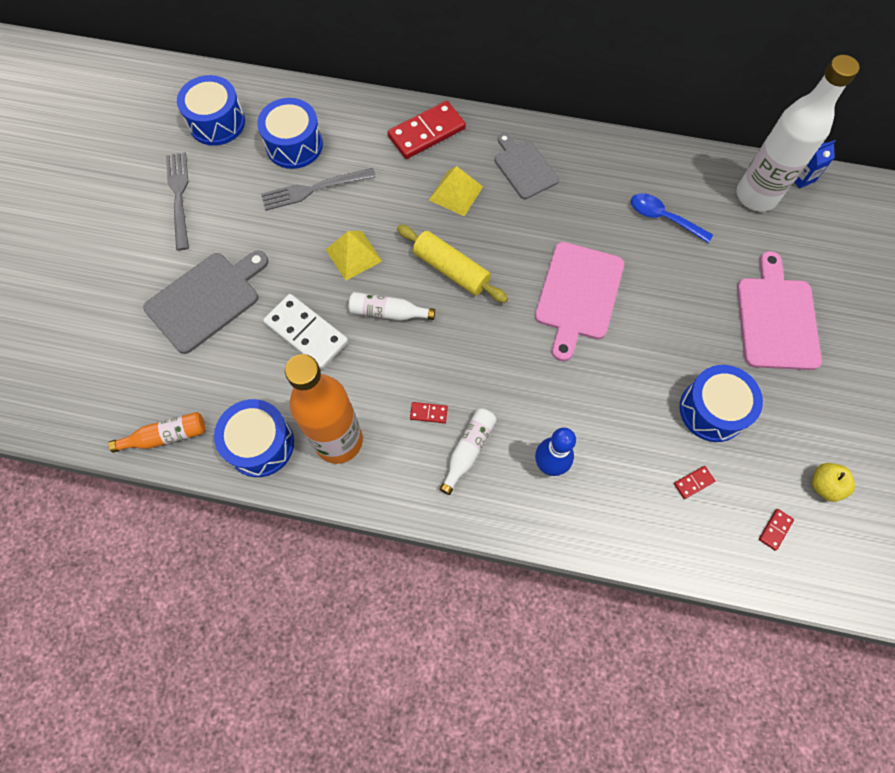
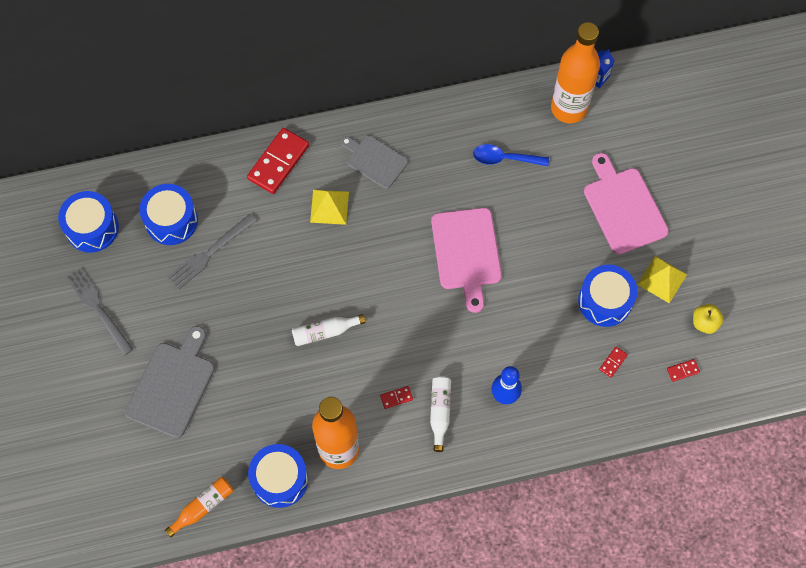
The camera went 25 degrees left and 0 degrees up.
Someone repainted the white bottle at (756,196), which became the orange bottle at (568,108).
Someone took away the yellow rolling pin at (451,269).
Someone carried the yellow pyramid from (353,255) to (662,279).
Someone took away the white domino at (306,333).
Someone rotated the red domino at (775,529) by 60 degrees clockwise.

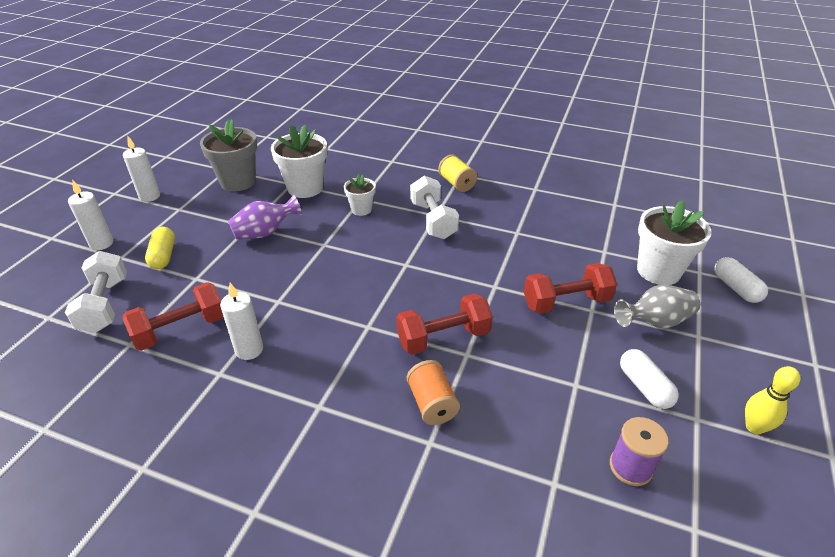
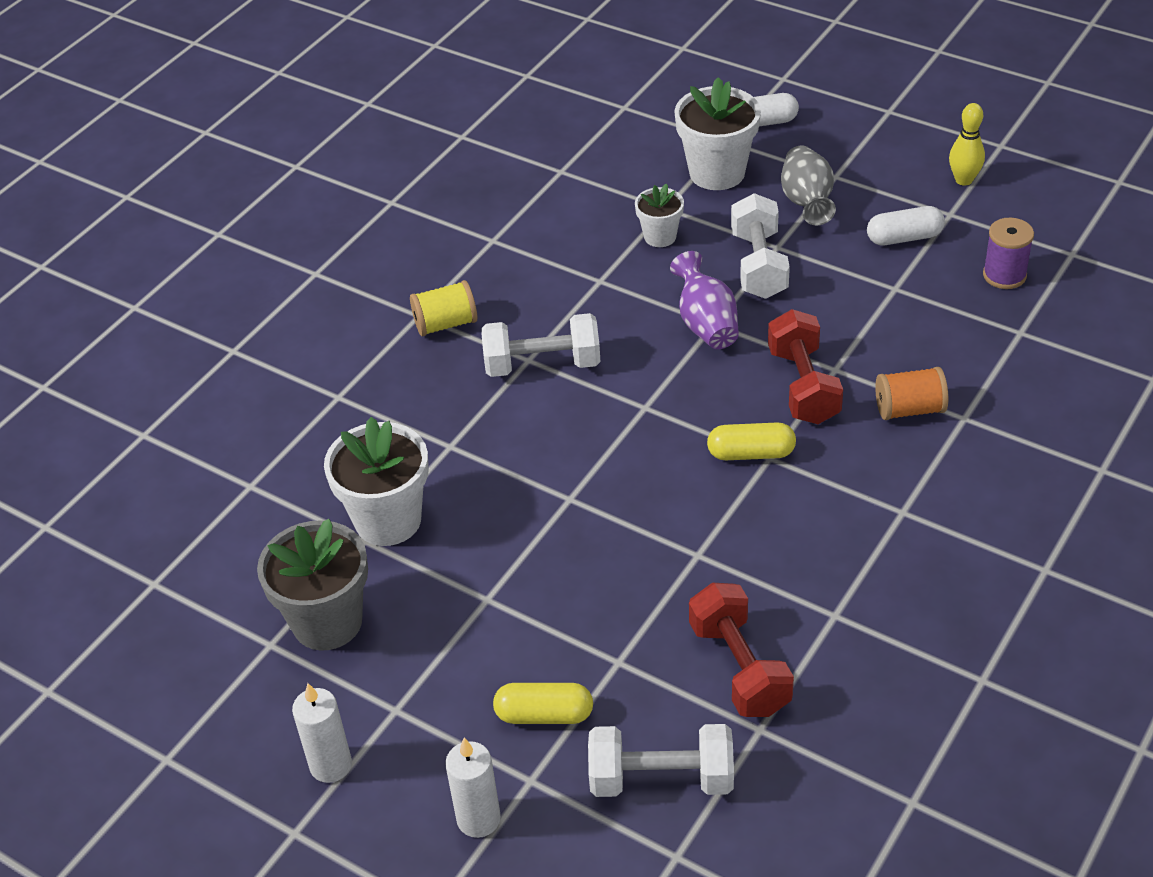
The camera went 75 degrees left and 5 degrees up.
Someone carried the white flower pot from (361,209) to (660,236).
Someone carried the purple vase from (265,233) to (706,324).
Someone repainted the red dumbbell at (566,302), which became the white dumbbell at (759,265).
Someone took away the white candle at (249,350).
Someone put down the yellow capsule at (751,453).

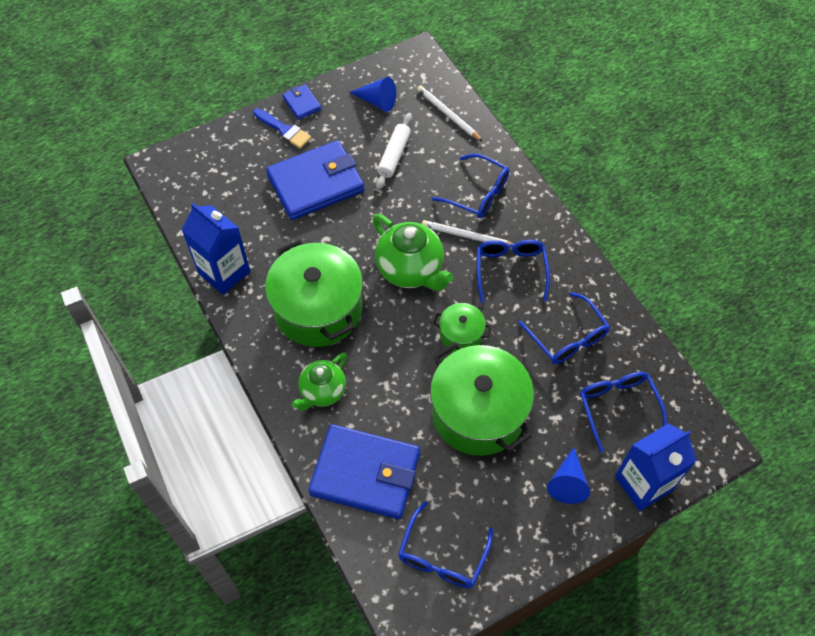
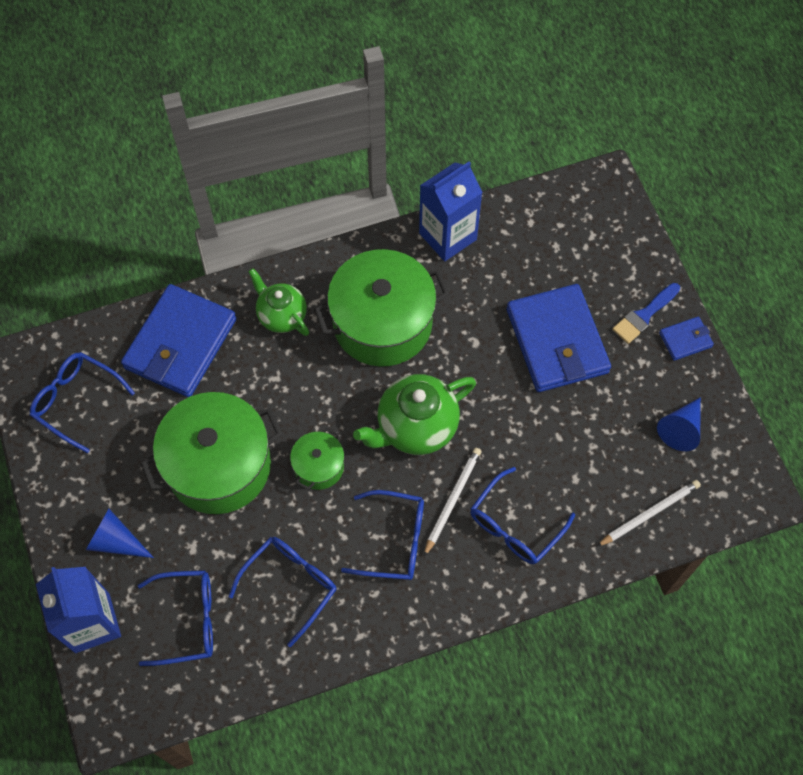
The camera went 100 degrees right and 5 degrees up.
Someone took away the white rolling pin at (394,155).
Someone rotated the blue glasses at (567,337) by 150 degrees clockwise.

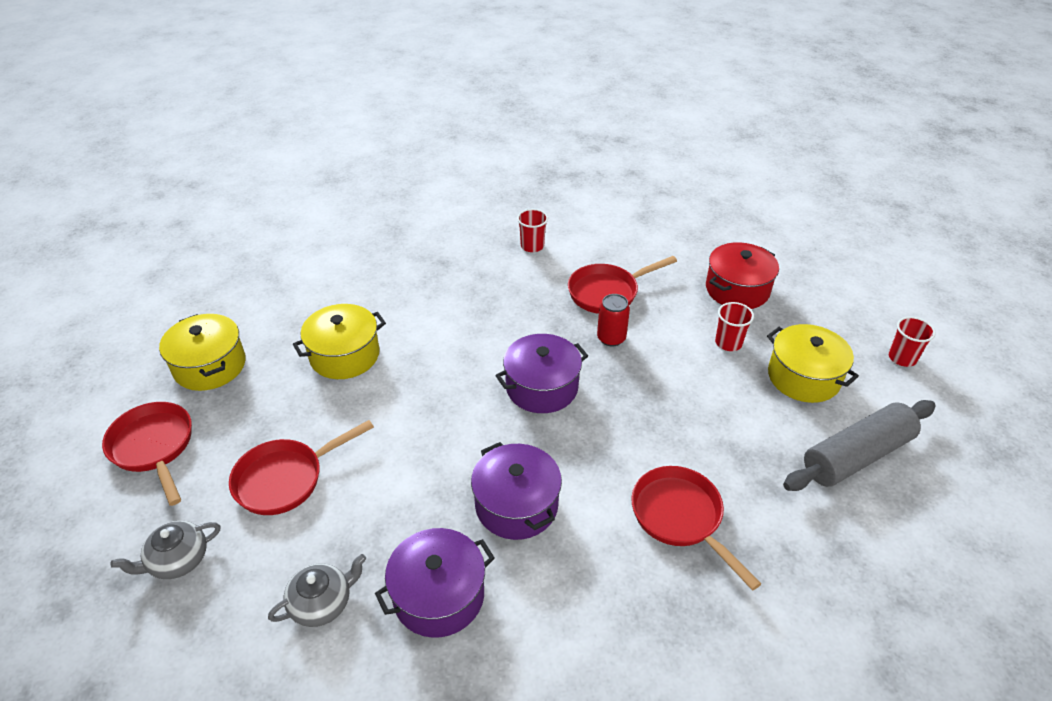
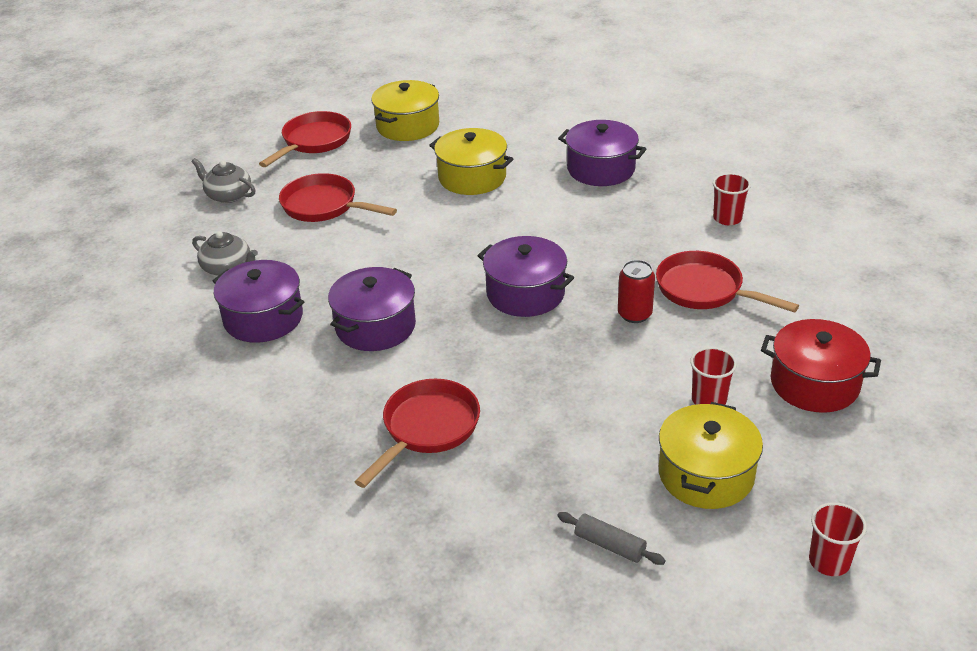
The camera went 65 degrees right and 5 degrees down.
Someone scaled the grey rolling pin at (856,456) by 0.46.
Someone put down the purple pot at (601,169).

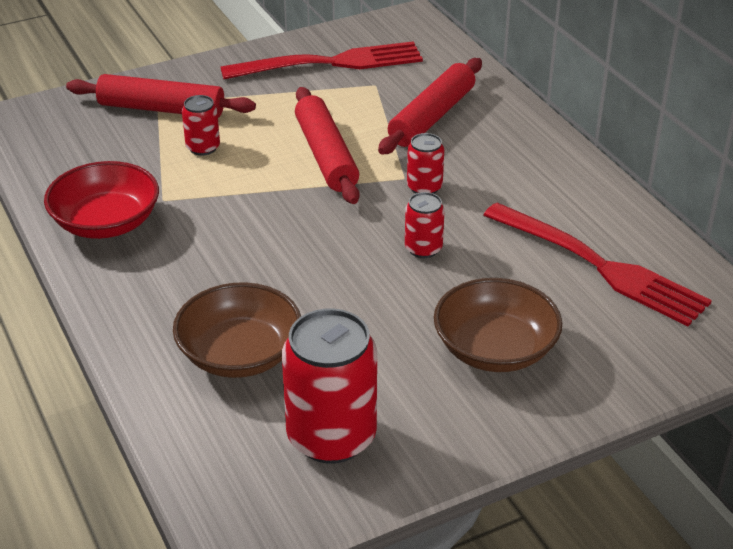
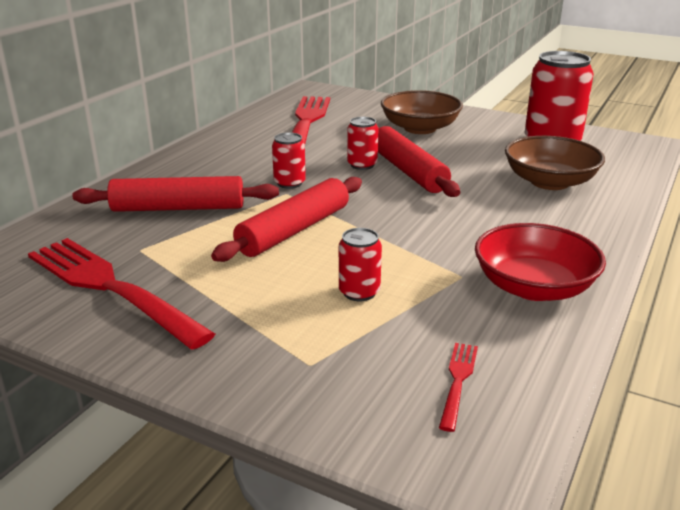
The camera went 125 degrees left and 10 degrees down.
Someone carried the red rolling pin from (161,109) to (408,171).
Someone put down the red fork at (458,381).

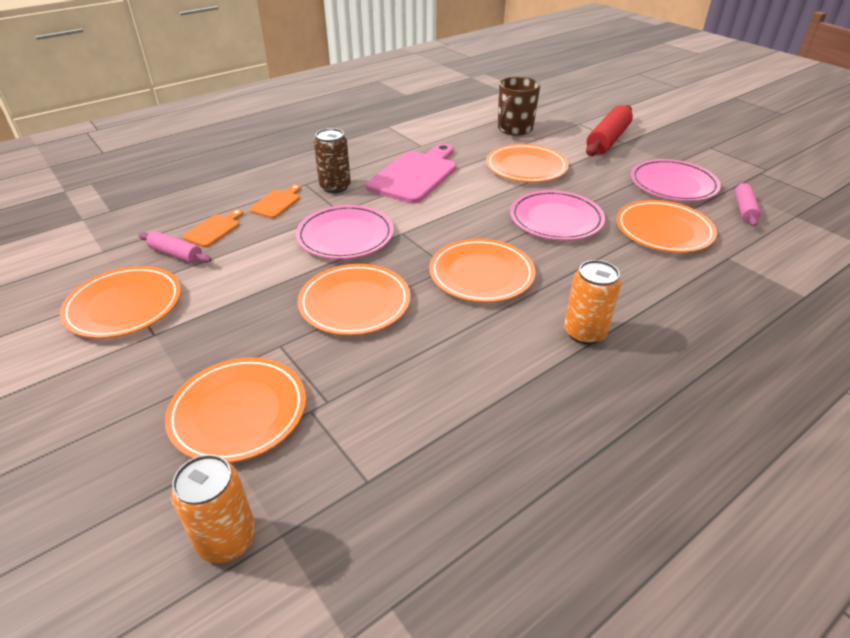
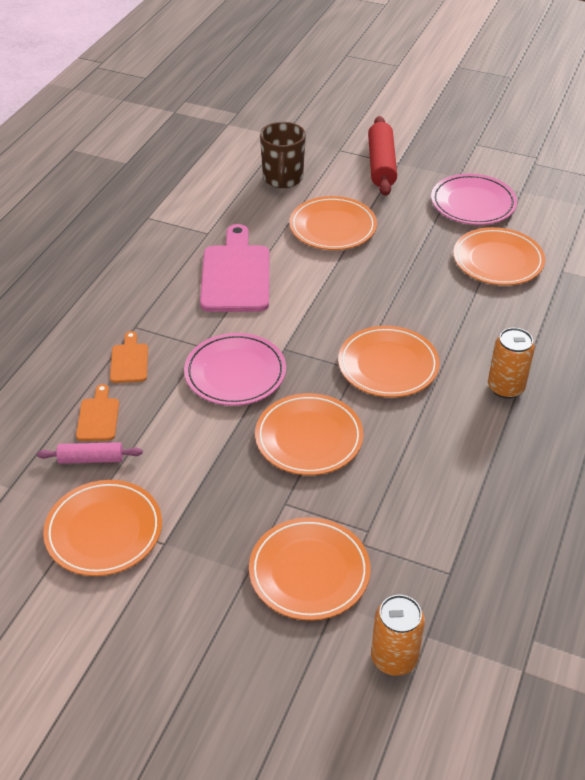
The camera went 30 degrees left and 5 degrees up.
Someone took away the brown can at (335,187).
Someone took away the pink rolling pin at (744,209).
Someone took away the pink plate at (556,219).

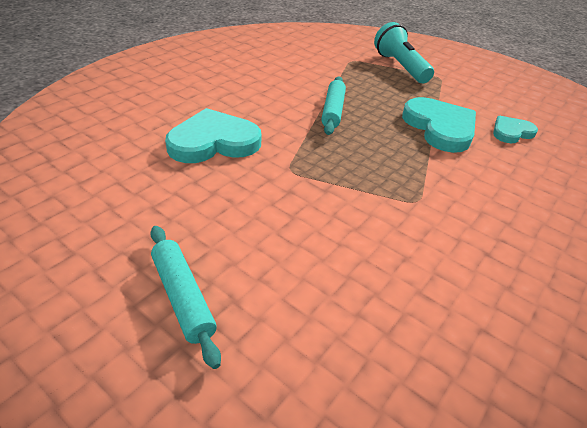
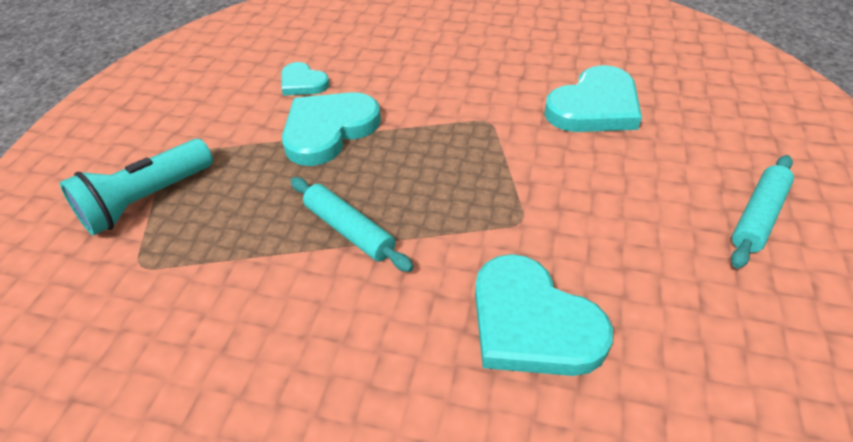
The camera went 110 degrees left and 5 degrees up.
Someone rotated the turquoise rolling pin at (333,111) by 60 degrees clockwise.
Someone put down the turquoise heart at (594,107).

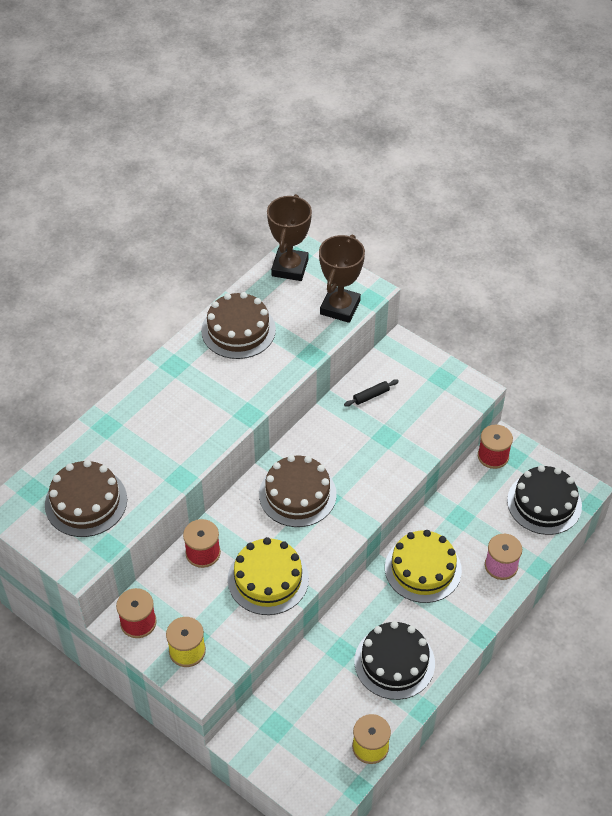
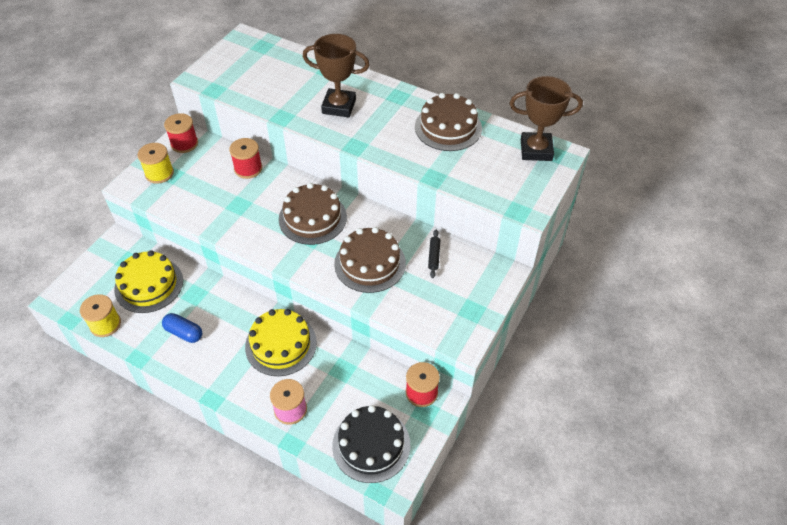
The camera went 80 degrees right and 0 degrees up.
Someone carried the brown trophy from (340,307) to (339,106).
Someone rotated the black rolling pin at (371,396) by 45 degrees clockwise.
Someone carried the brown cake from (86,502) to (370,263).
Someone carried the yellow cake from (268,579) to (149,285).
Someone swapped the black cake at (394,662) for the blue capsule at (184,333).

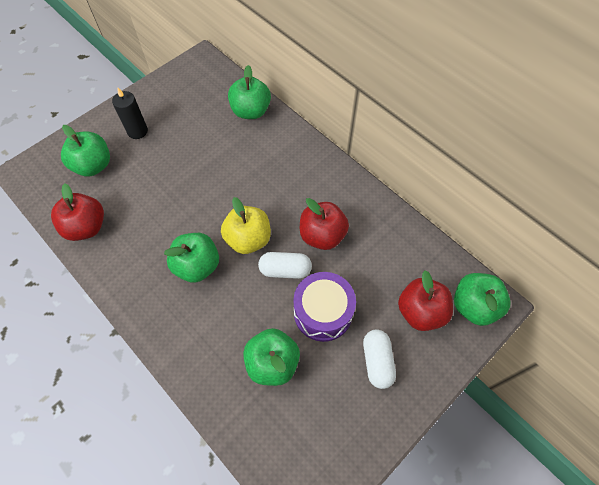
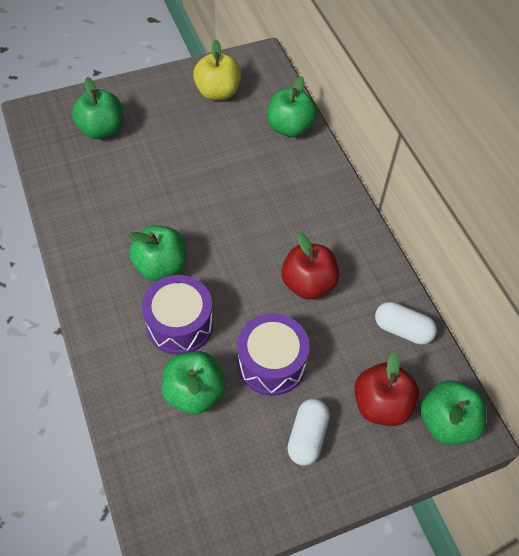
The camera went 20 degrees right and 5 degrees down.
Someone took away the black candle at (137,131).
Someone took away the red apple at (86,227).
Someone carried the yellow apple from (248,239) to (218,92).
Someone carried the white capsule from (285,270) to (402,330).
Someone put down the purple drum at (180,324).

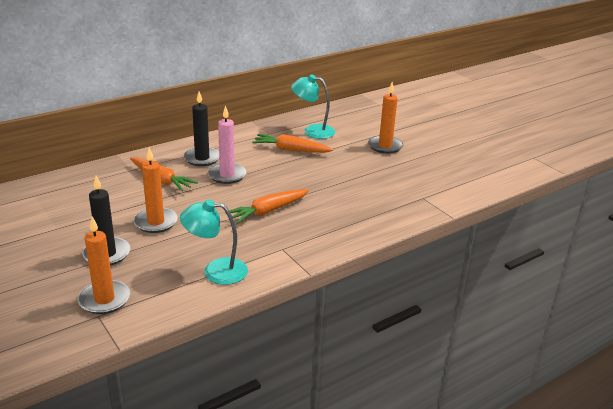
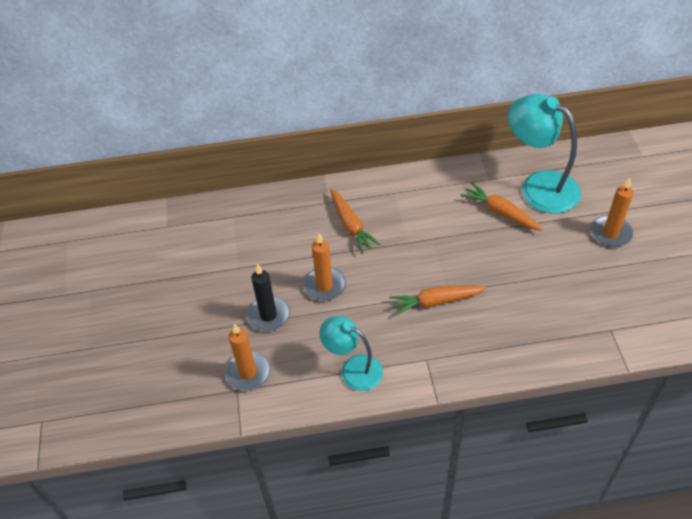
The camera went 30 degrees right and 20 degrees up.
Someone scaled the turquoise lamp at (312,131) by 1.63.
Someone took away the black candle at (202,158).
Someone took away the pink candle at (227,175).

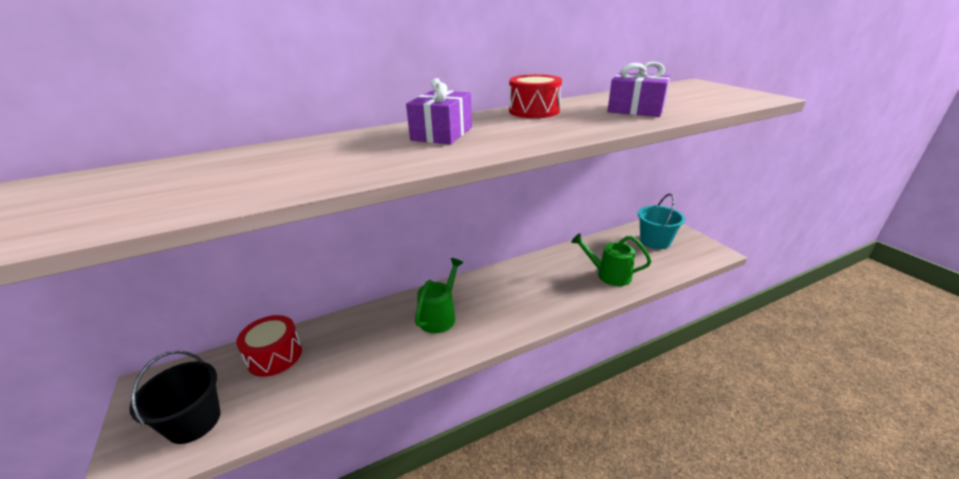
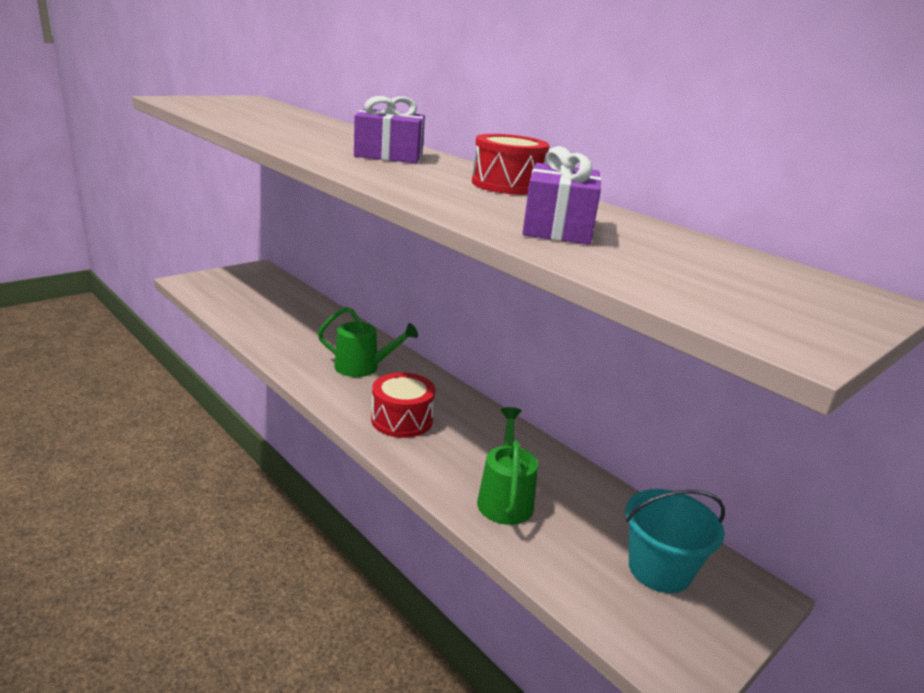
The camera went 70 degrees right and 5 degrees down.
Someone carried the red drum from (274,356) to (402,420).
Someone took away the black bucket at (194,422).

